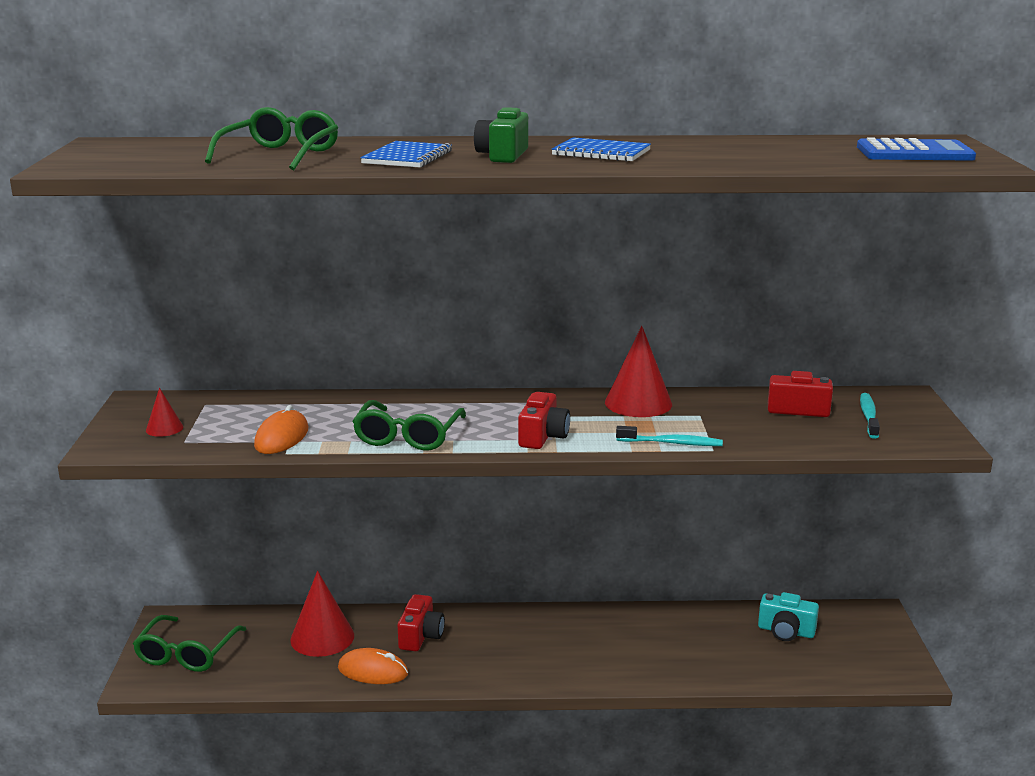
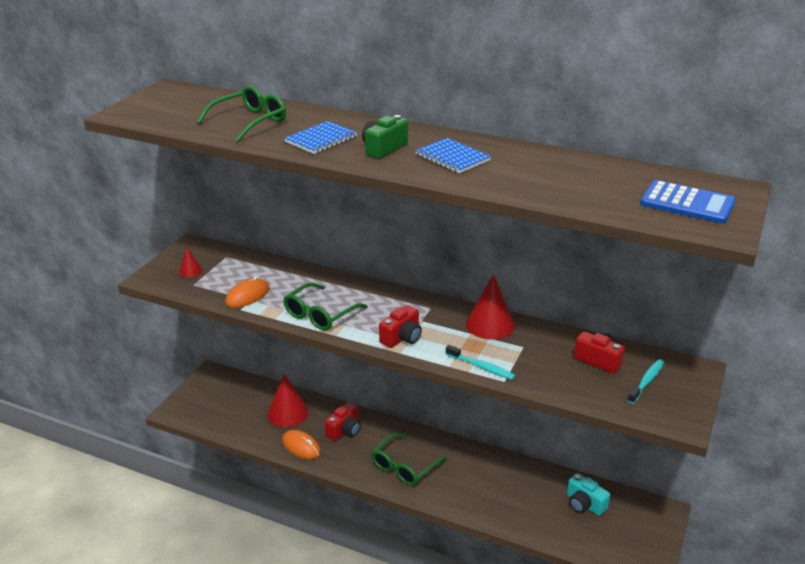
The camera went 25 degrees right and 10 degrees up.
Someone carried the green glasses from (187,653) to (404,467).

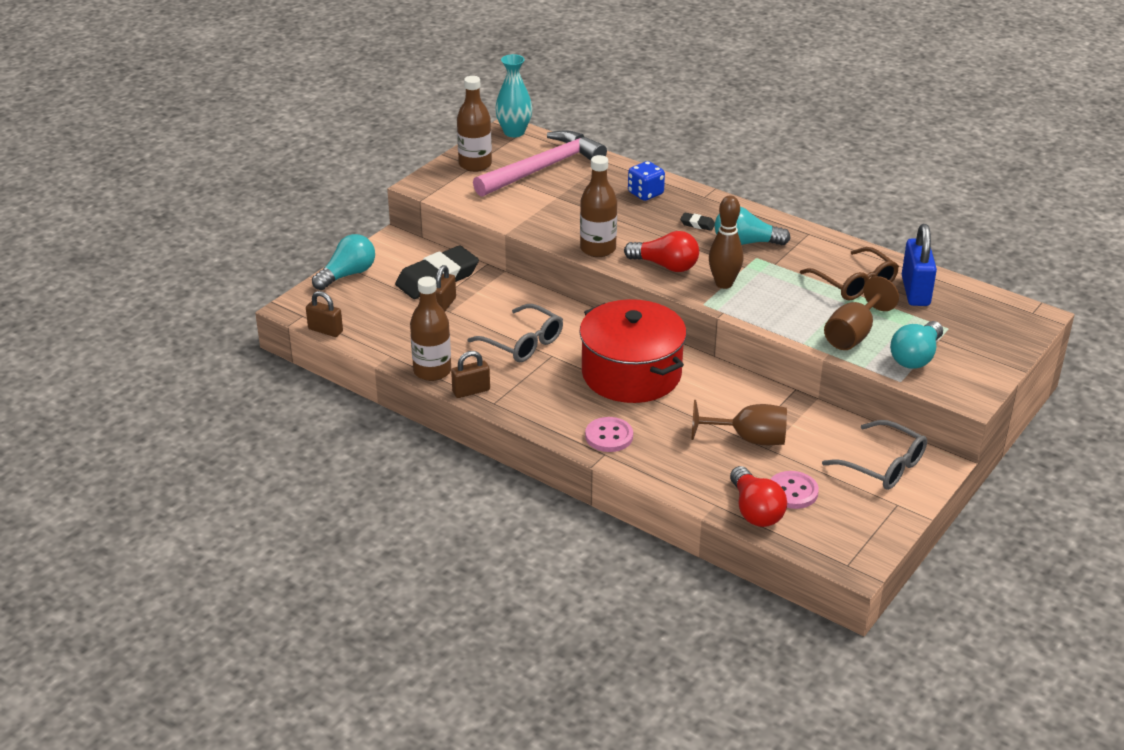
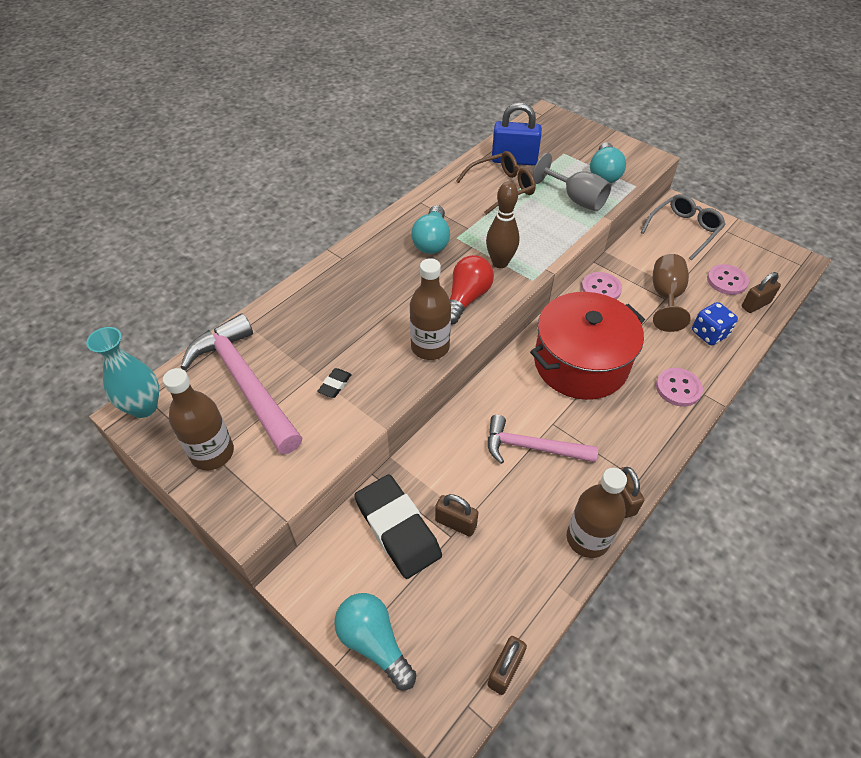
The camera went 85 degrees left and 15 degrees up.
Someone carried the blue dice from (645,193) to (709,334).
Someone carried the black eraser from (697,224) to (335,385).
Someone repainted the brown goblet at (853,334), which became the grey goblet at (576,199).
Someone swapped the grey glasses at (523,343) for the pink hammer at (532,447).
Someone rotated the turquoise light bulb at (916,357) by 60 degrees clockwise.
Someone swapped the red light bulb at (755,510) for the brown padlock at (755,304).
Someone put down the pink button at (601,289).

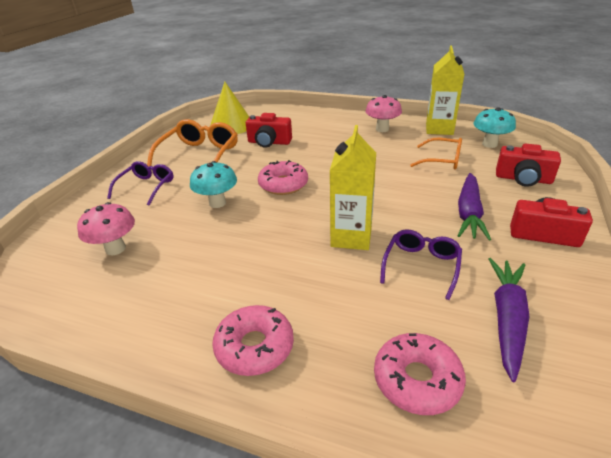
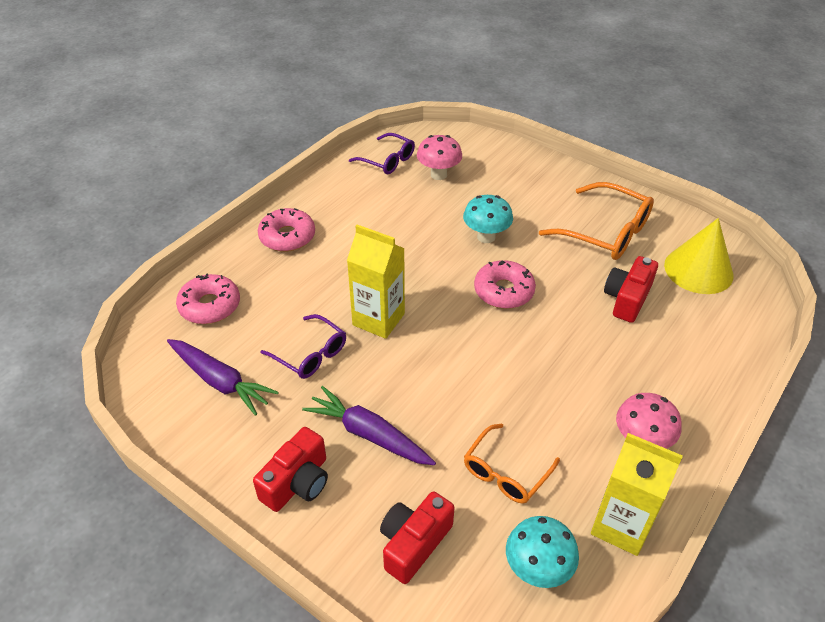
The camera went 105 degrees right and 10 degrees up.
Someone carried the purple glasses from (146,187) to (388,160).

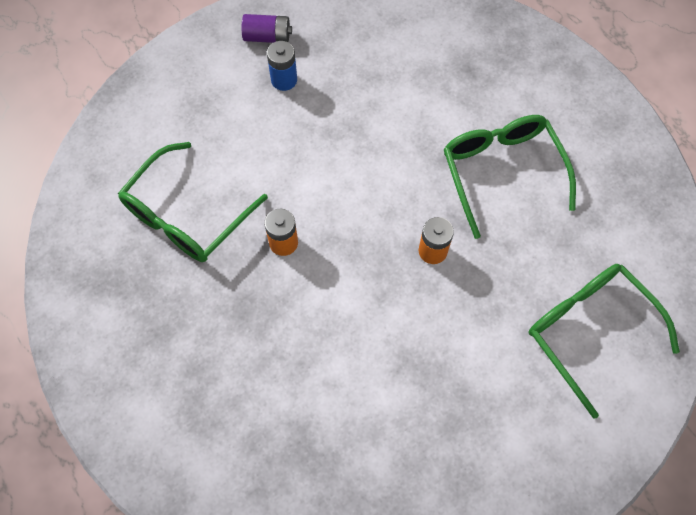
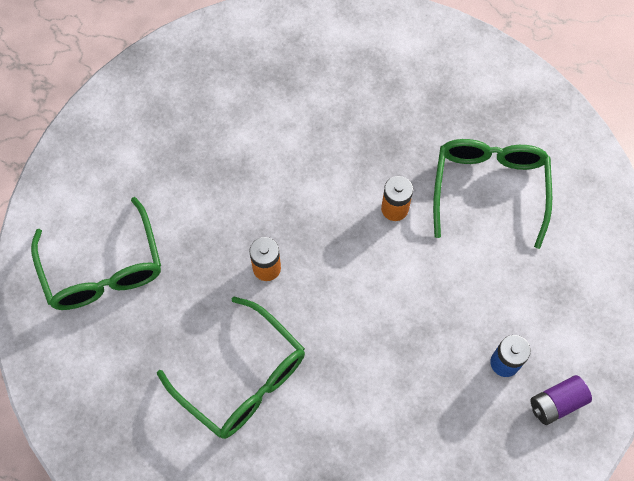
The camera went 150 degrees right and 0 degrees up.
Someone rotated the green glasses at (588,330) by 45 degrees clockwise.

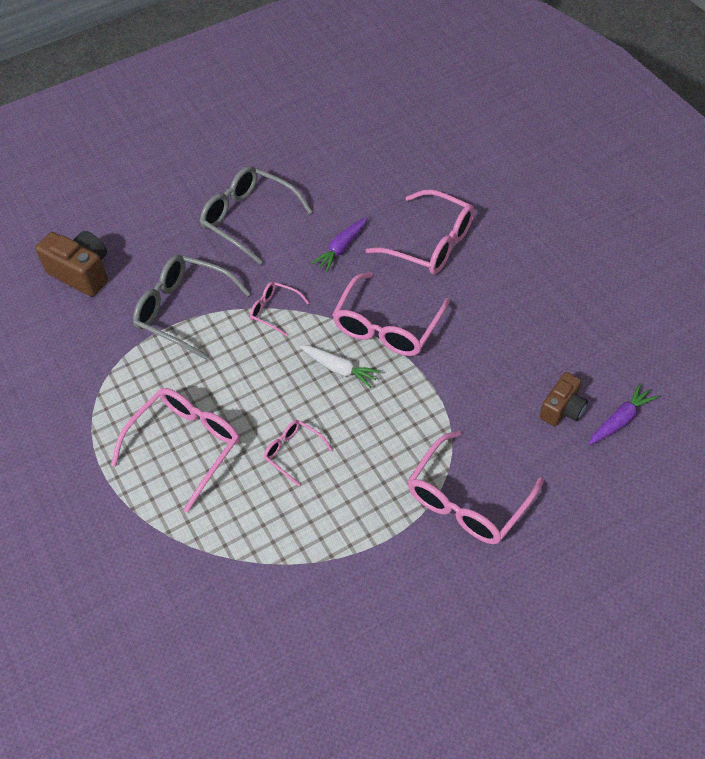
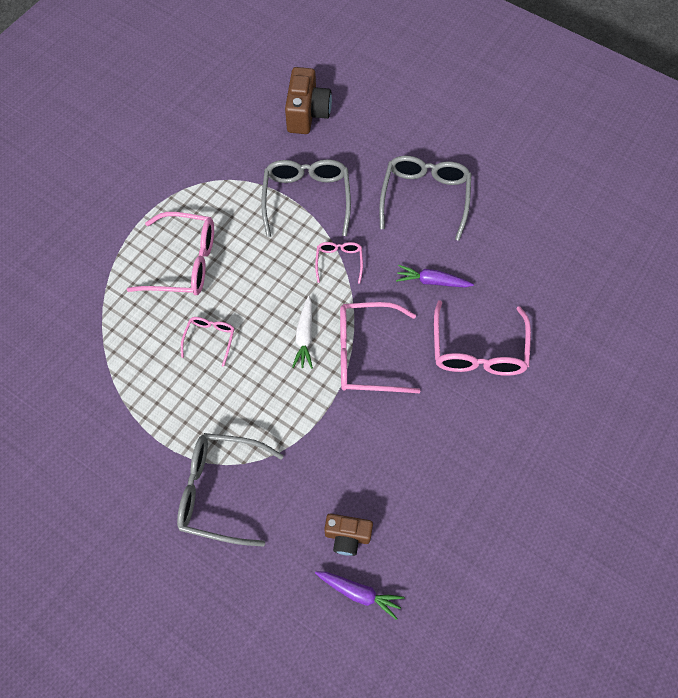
The camera went 60 degrees right and 10 degrees up.
Someone repainted the pink glasses at (467,500), which became the grey glasses at (220,490).

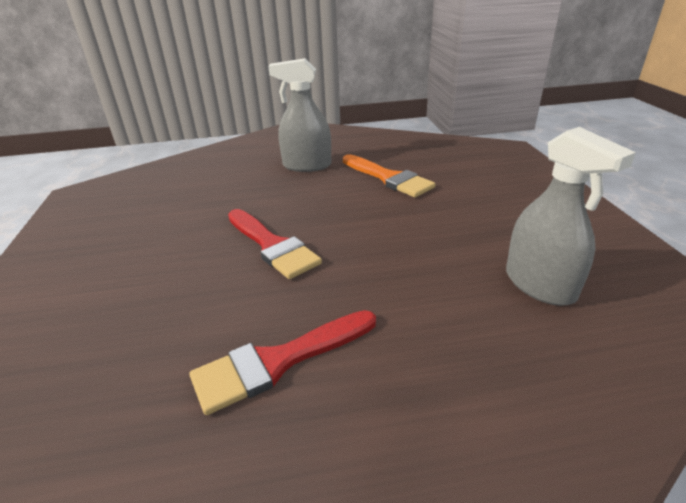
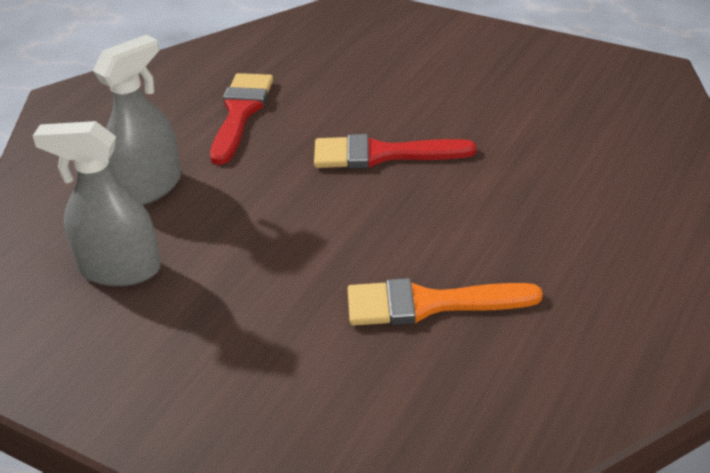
The camera went 130 degrees right and 5 degrees up.
Someone carried the grey spray bottle from (307,165) to (148,188).

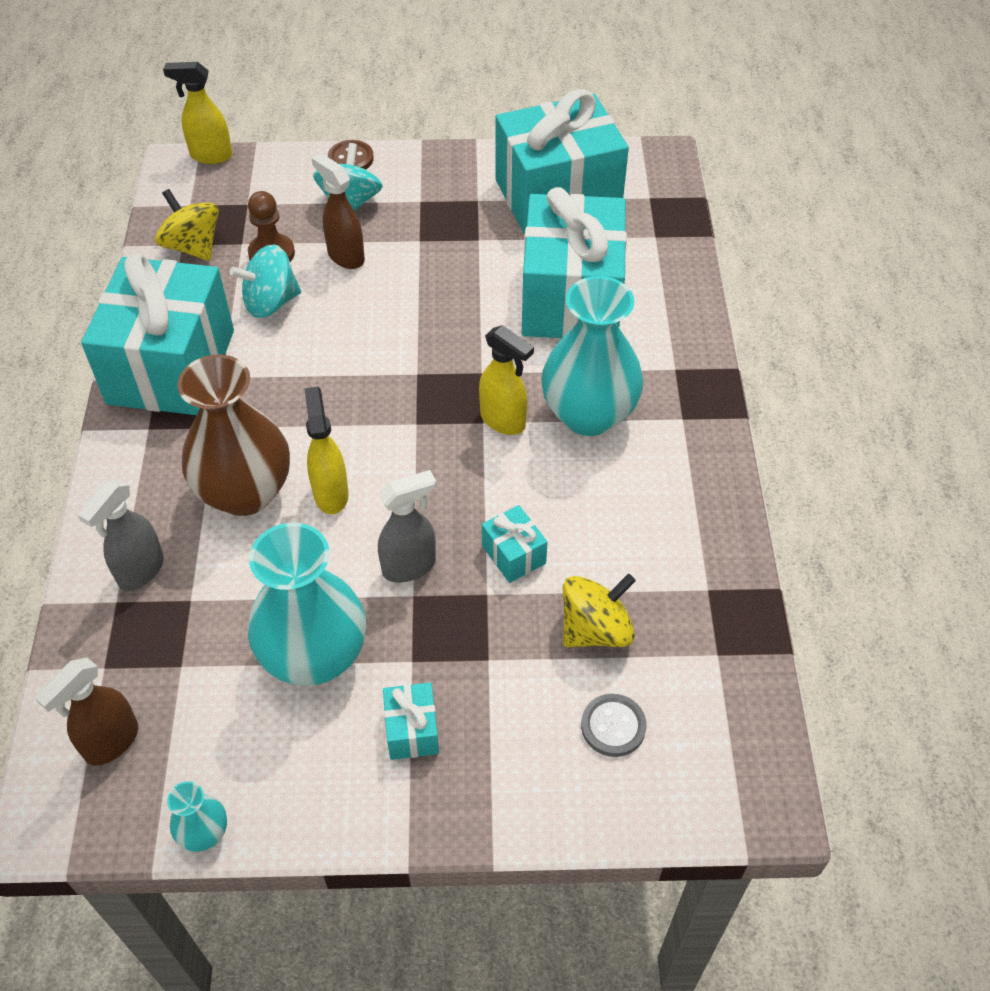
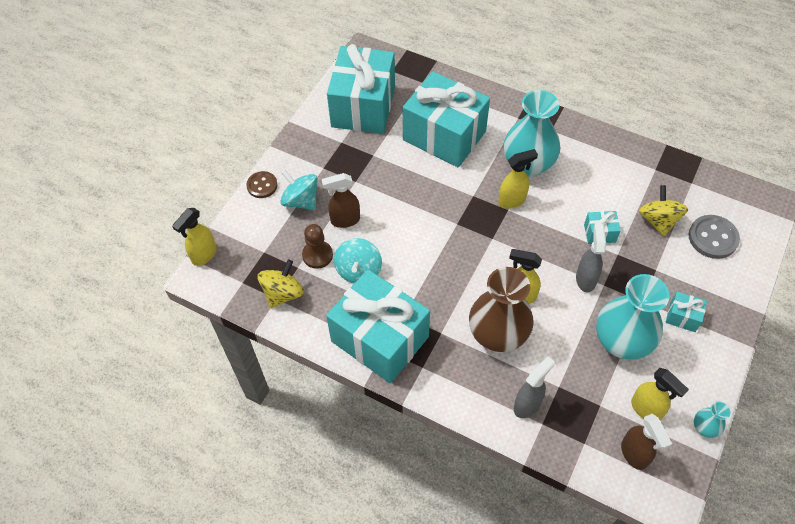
The camera went 60 degrees left and 5 degrees up.
Someone rotated the yellow spinning top at (193,246) by 135 degrees clockwise.
Someone rotated the grey spray bottle at (140,571) by 105 degrees counterclockwise.
Someone scaled the grey button at (613,726) by 1.51.
Someone put down the yellow spray bottle at (646,409).

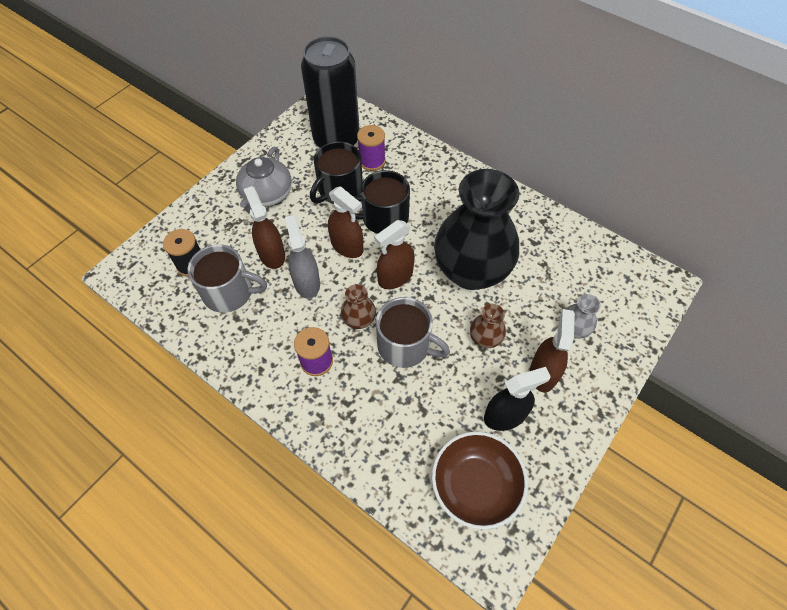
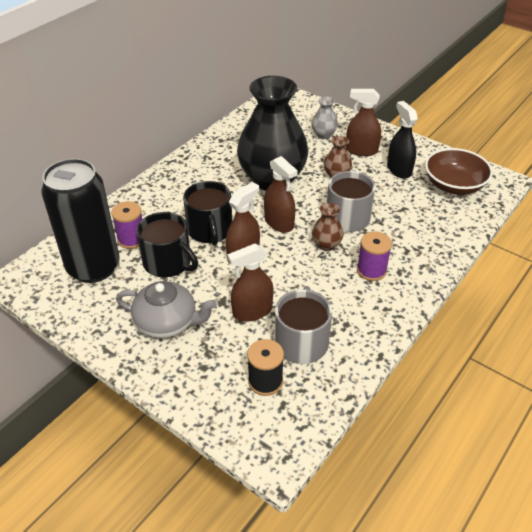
The camera went 90 degrees left and 15 degrees down.
Someone took away the grey spray bottle at (307,282).

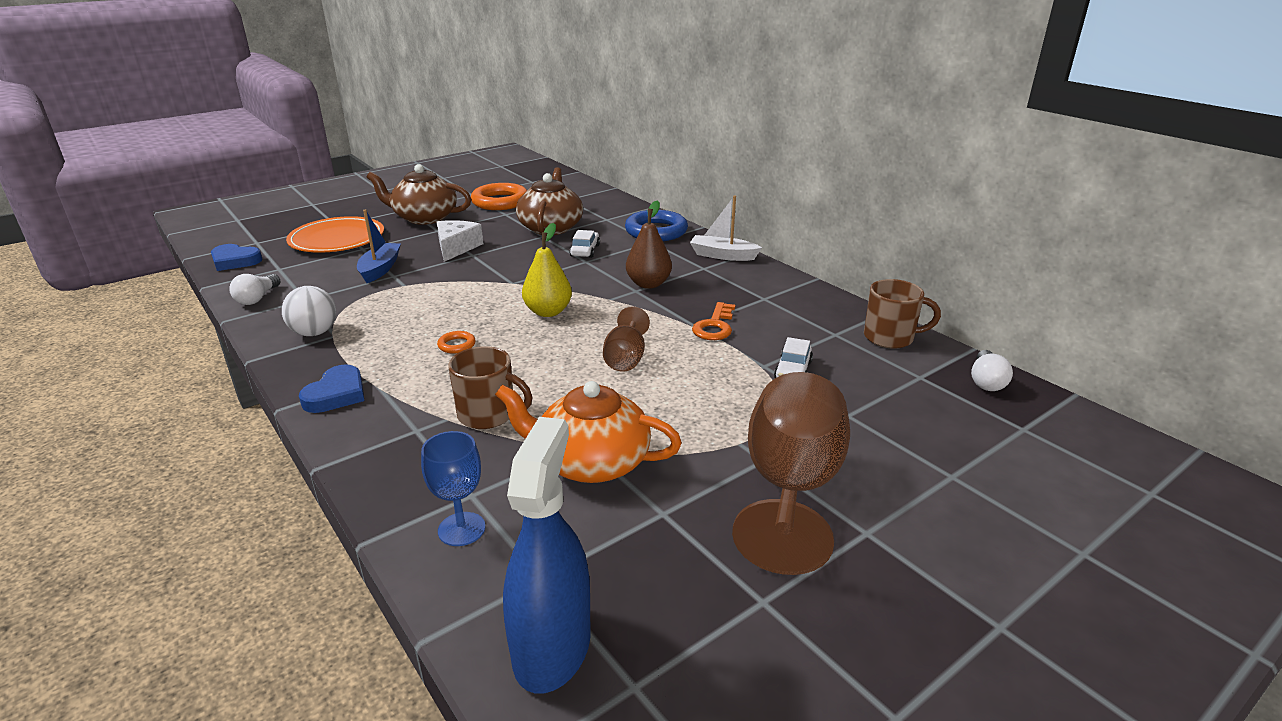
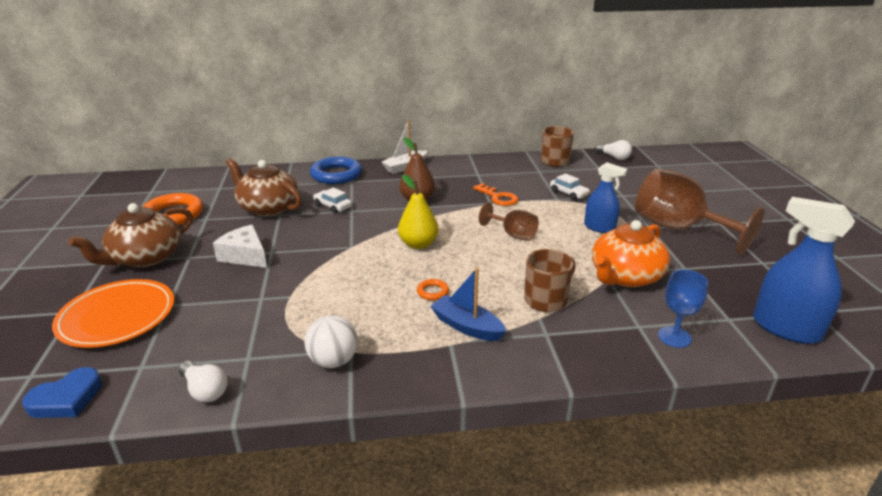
The camera went 60 degrees left and 0 degrees up.
Someone carried the blue boat from (380,269) to (467,326).
Someone took away the blue heart at (336,394).
Someone put down the blue spray bottle at (599,227).

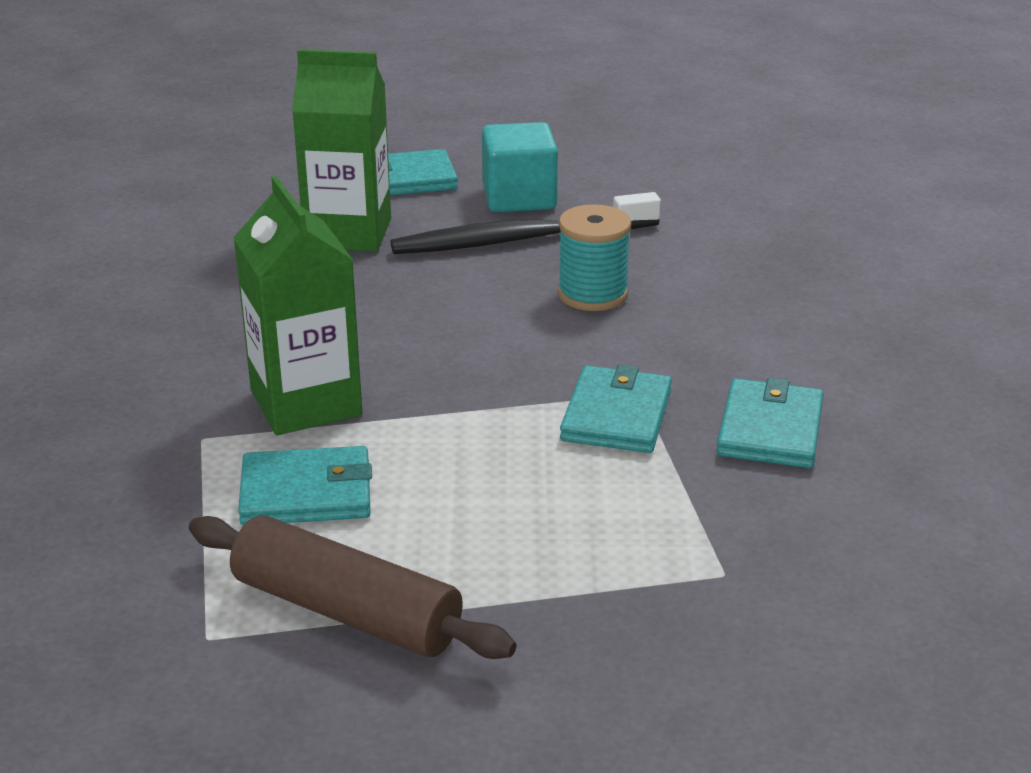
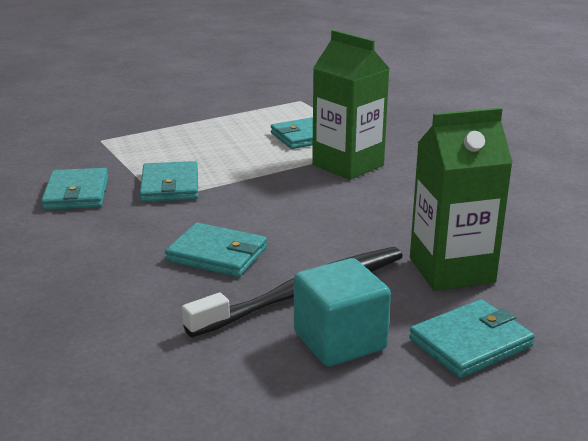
The camera went 160 degrees right and 5 degrees down.
Someone swapped the turquoise spool at (592,294) for the turquoise wallet at (217,254).
Someone took away the brown rolling pin at (346,611).

